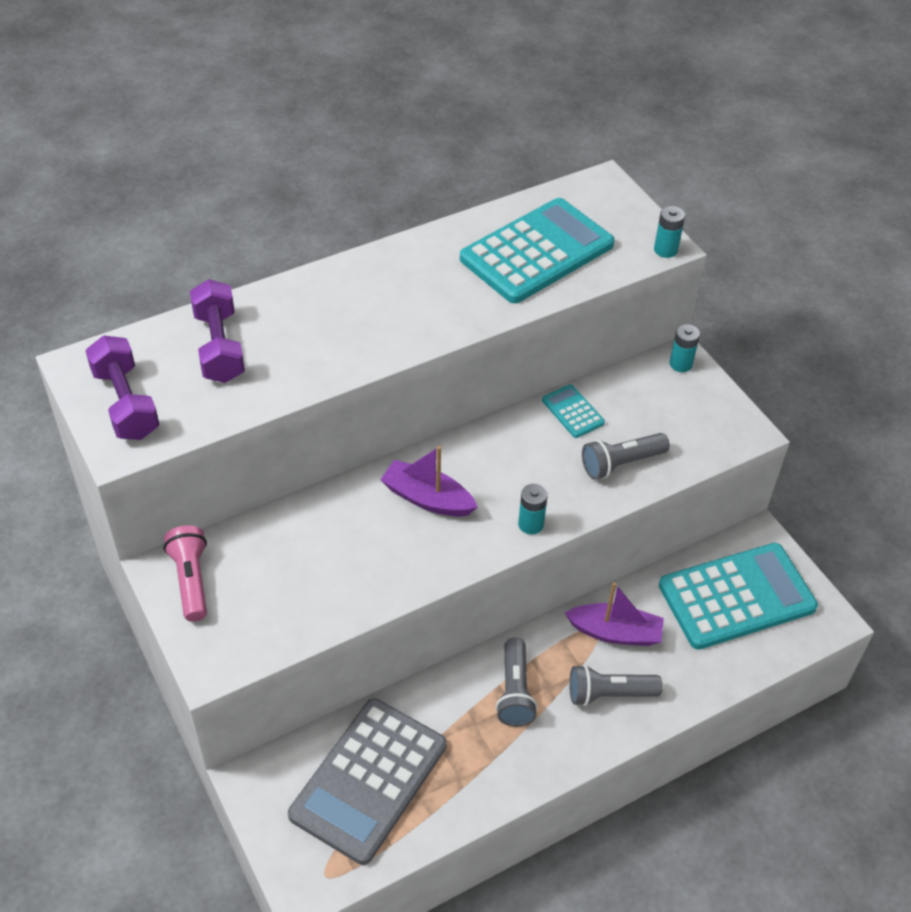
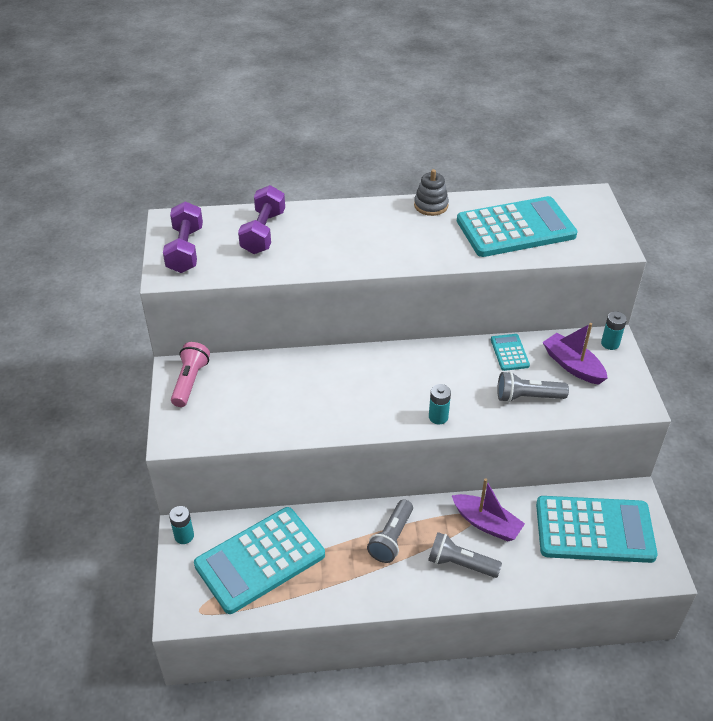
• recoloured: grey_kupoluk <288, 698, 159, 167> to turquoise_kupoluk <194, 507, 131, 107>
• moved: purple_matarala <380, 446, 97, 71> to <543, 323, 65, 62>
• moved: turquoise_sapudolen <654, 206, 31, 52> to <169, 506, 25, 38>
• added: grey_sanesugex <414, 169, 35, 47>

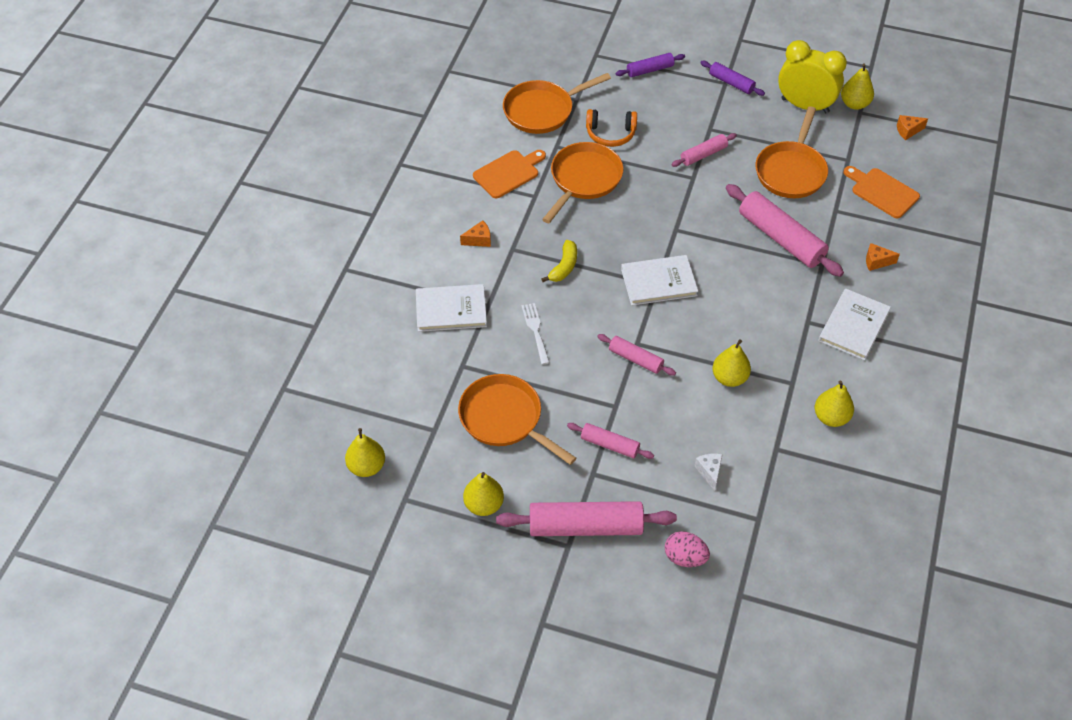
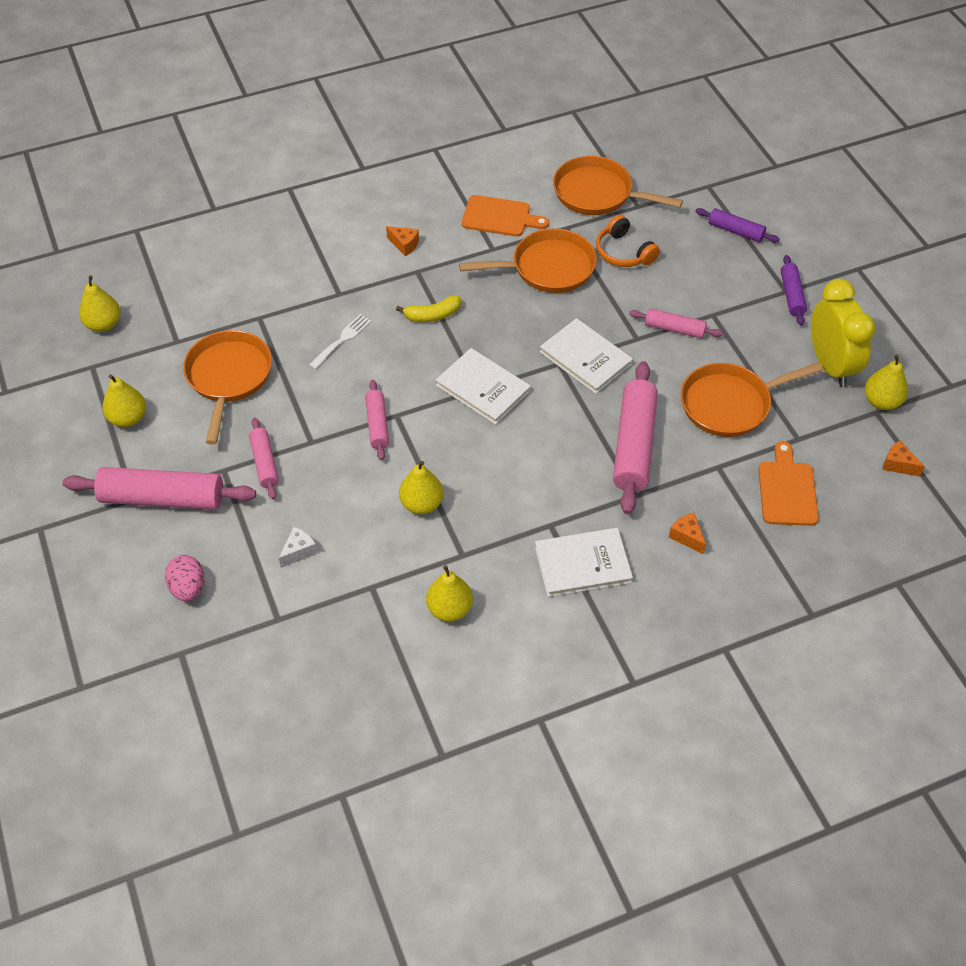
• moved: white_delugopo <416, 284, 71, 48> to <540, 318, 93, 76>
• turned: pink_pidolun <496, 501, 181, 35> = <62, 467, 194, 43> 45 degrees counterclockwise

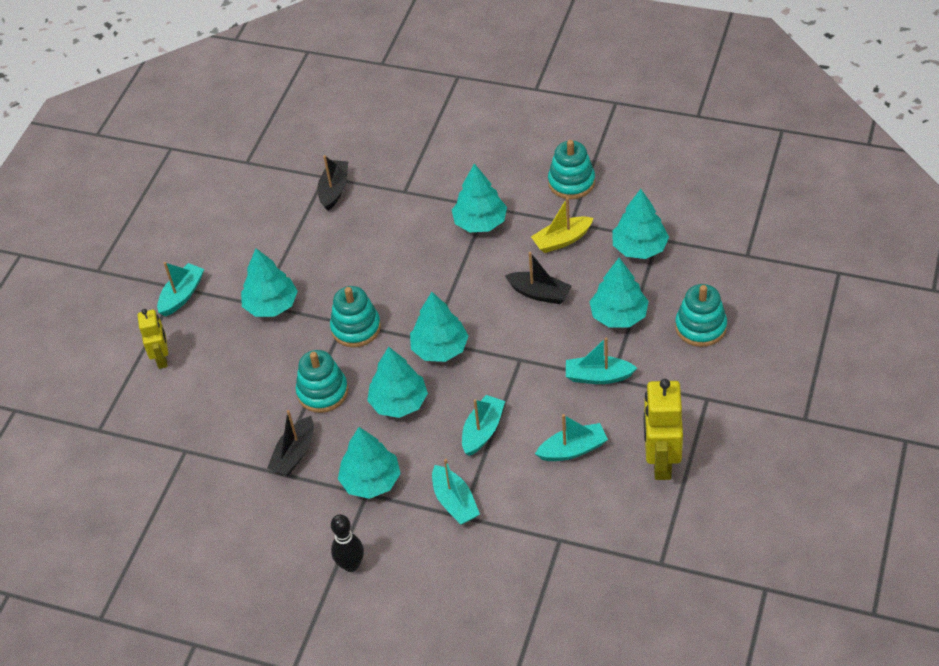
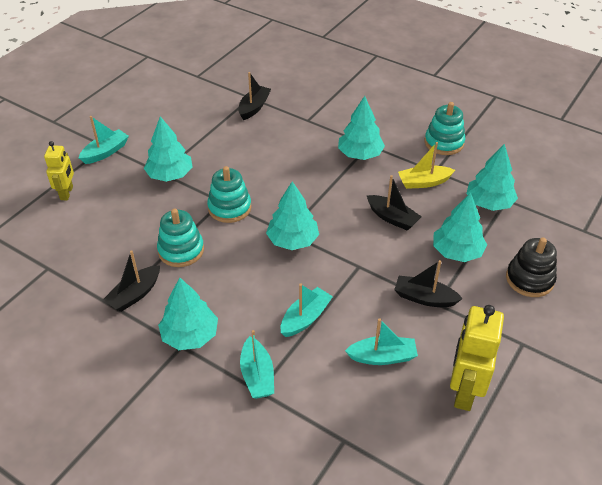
• removed: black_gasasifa <331, 514, 33, 58>
• removed: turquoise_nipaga <367, 347, 61, 71>
• recoloured: turquoise_matarala <566, 337, 71, 47> to black_matarala <394, 260, 69, 47>
• recoloured: turquoise_sanesugex <675, 284, 52, 63> to black_sanesugex <506, 237, 51, 60>

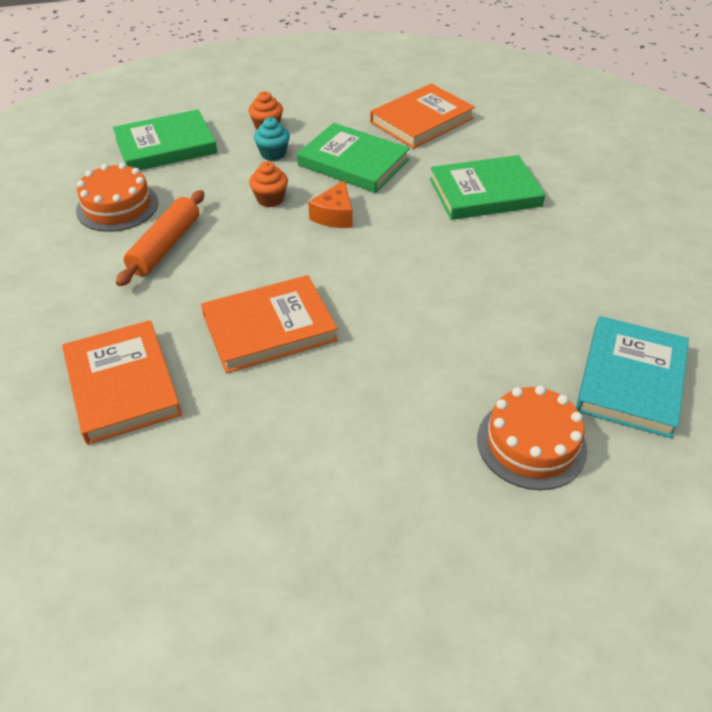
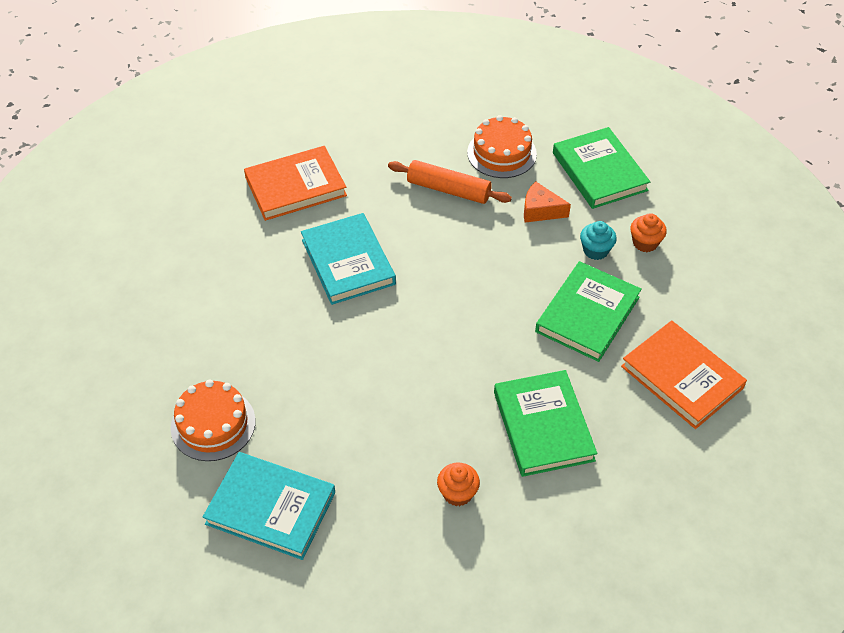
• recoloured: orange_delugopo <201, 275, 137, 98> to turquoise_delugopo <301, 213, 95, 92>
• moved: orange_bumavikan <249, 161, 39, 46> to <437, 462, 43, 44>
• moved: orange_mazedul <308, 180, 45, 48> to <524, 182, 47, 41>

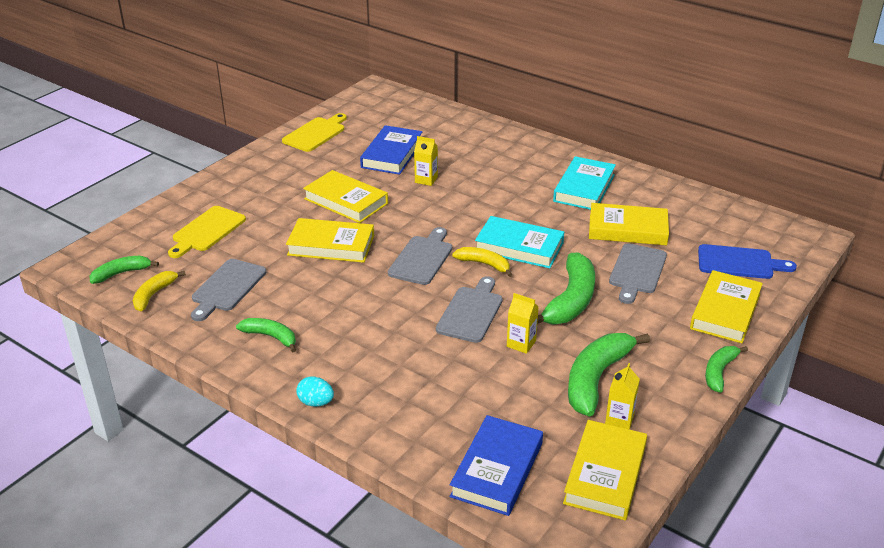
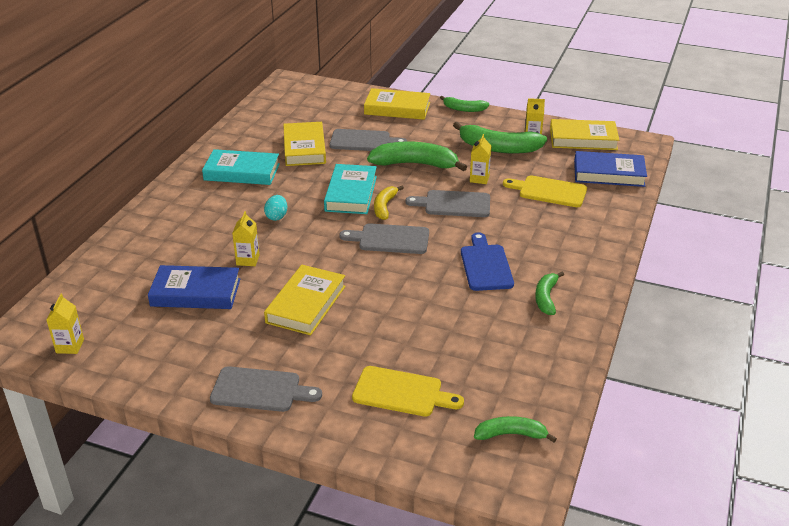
• turned: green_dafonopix <90, 256, 69, 28> = <474, 416, 83, 26> 135 degrees clockwise
• removed: yellow_dafonopix <133, 271, 53, 40>
• moved: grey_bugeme <191, 259, 75, 62> to <210, 366, 112, 46>
• moved: yellow_bugeme <282, 113, 65, 39> to <503, 176, 84, 31>
• removed: yellow_delugopo <286, 218, 88, 45>
• moved: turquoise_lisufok <296, 377, 38, 29> to <264, 195, 23, 26>
• moved: blue_bugeme <698, 244, 99, 35> to <461, 232, 53, 59>
• added: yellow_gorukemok <46, 294, 38, 60>

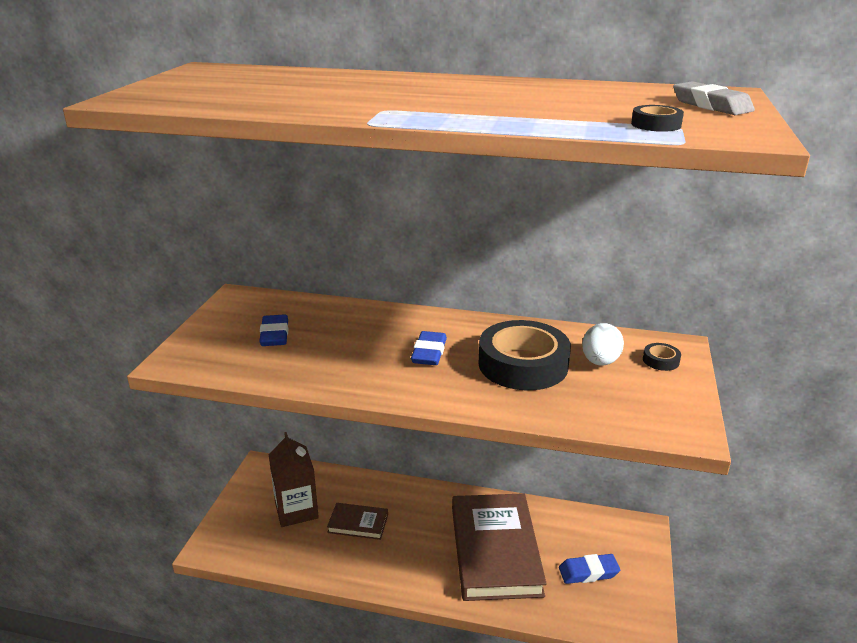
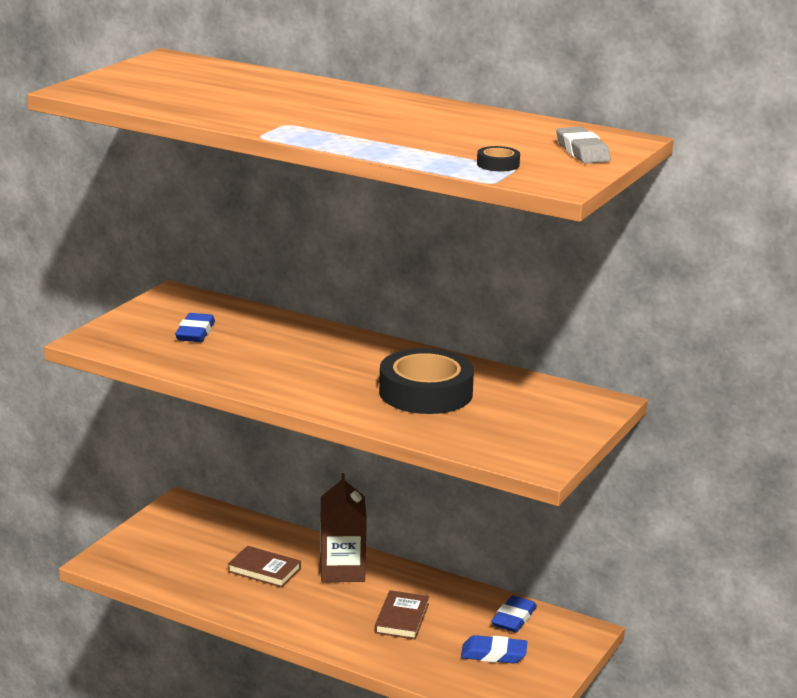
• moved: brown_gorukemok <269, 432, 50, 95> to <320, 473, 47, 109>
• moved: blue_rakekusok <411, 331, 36, 34> to <491, 596, 46, 37>
• resized: brown_delugopo <452, 493, 95, 108> = <375, 590, 54, 49> x0.47
• removed: white_lisufok <582, 323, 42, 43>
• removed: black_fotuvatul <643, 343, 38, 28>

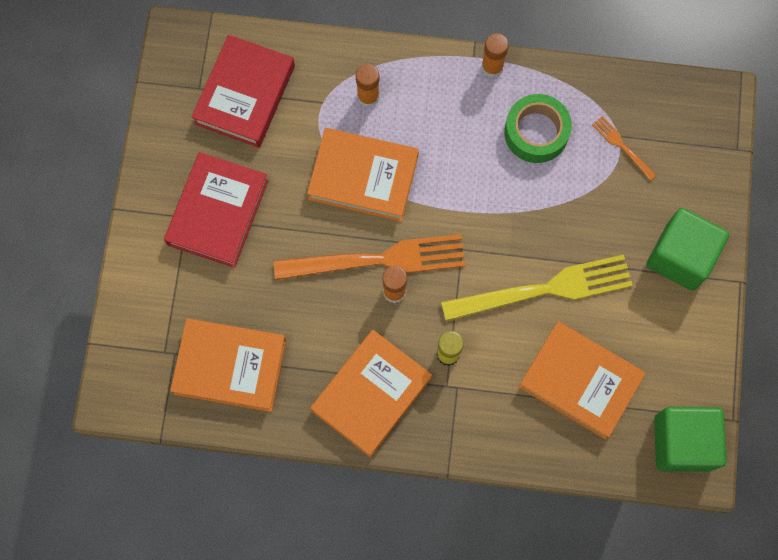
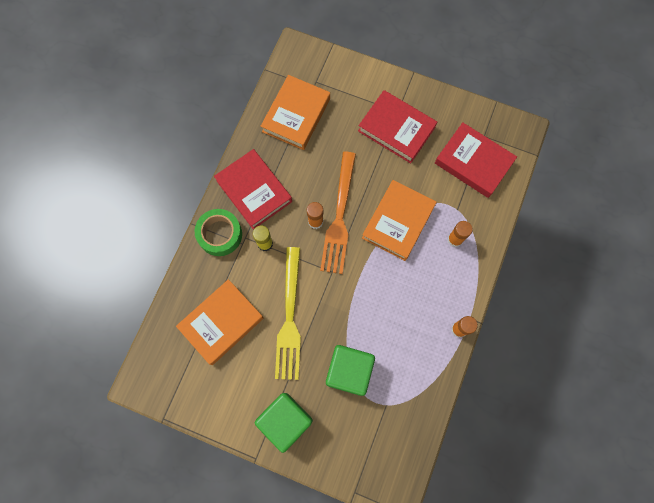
• recoloured: orange_delugopo <310, 330, 122, 127> to red_delugopo <214, 149, 78, 81>
• moved: green_fotuvatul <504, 94, 68, 69> to <195, 209, 47, 47>
• removed: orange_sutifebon <592, 116, 65, 65>
• moved: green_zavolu <654, 407, 73, 65> to <326, 345, 49, 51>

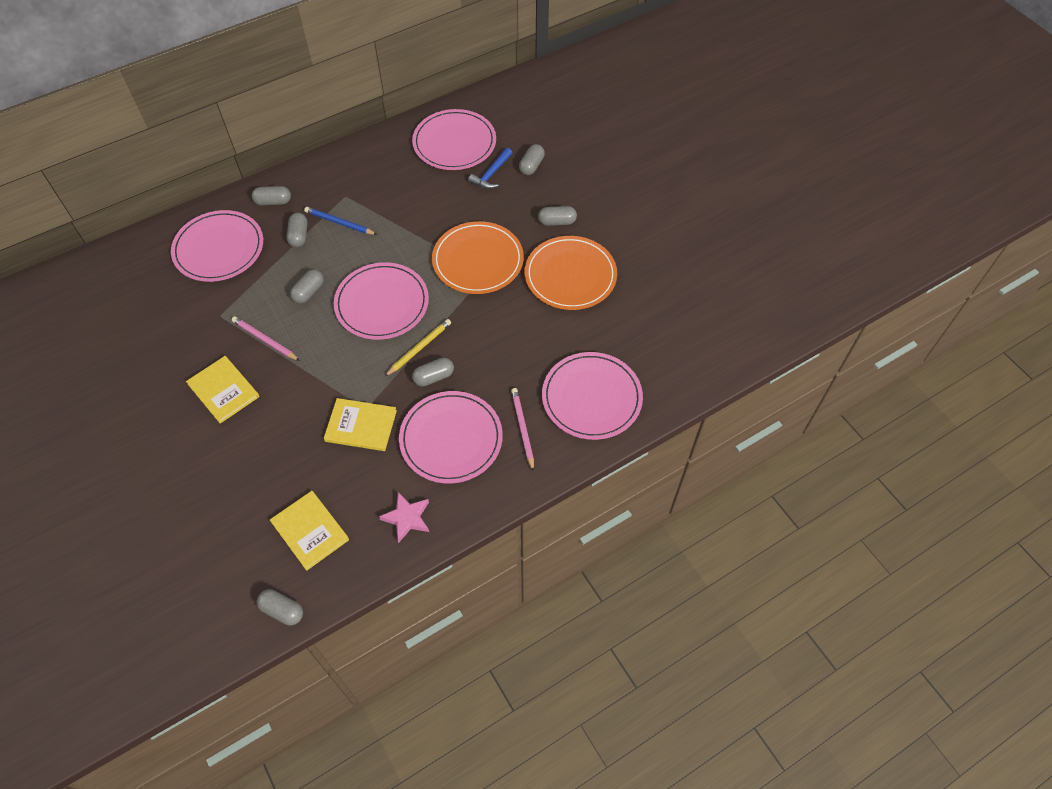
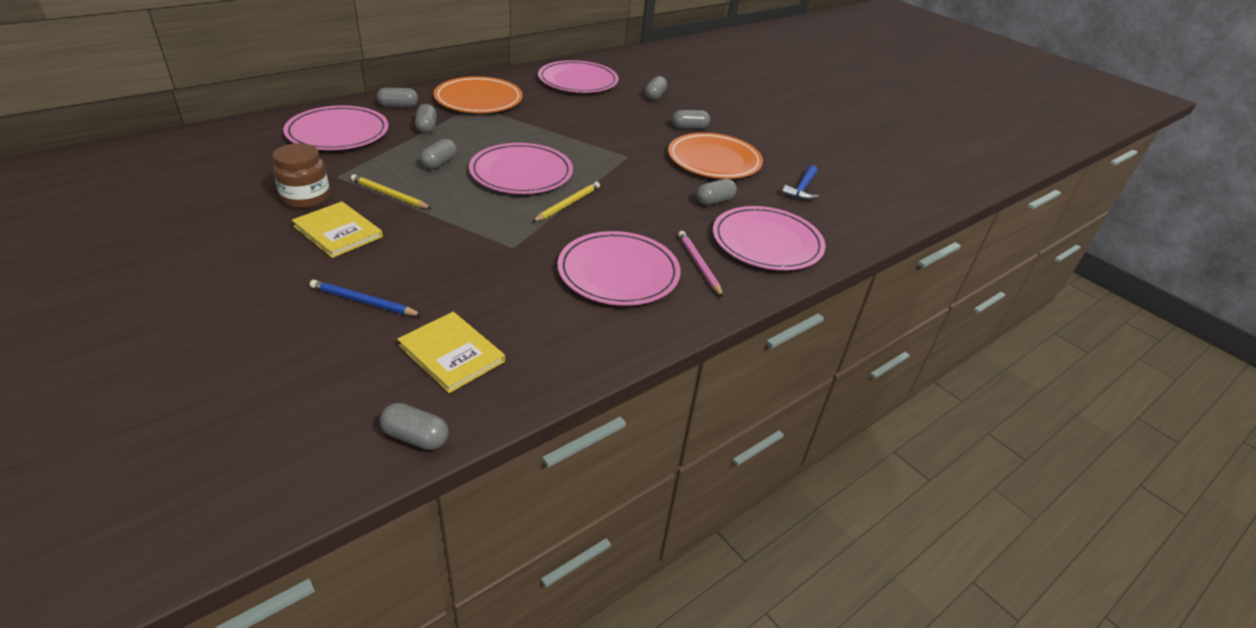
• recoloured: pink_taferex <231, 316, 69, 45> to yellow_taferex <351, 174, 81, 35>
• moved: blue_taferex <304, 207, 73, 28> to <310, 280, 112, 36>
• removed: yellow_delugopo <324, 398, 73, 53>
• removed: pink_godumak <379, 492, 50, 51>
• moved: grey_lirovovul <412, 358, 42, 29> to <696, 179, 41, 26>
• moved: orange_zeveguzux <432, 221, 92, 73> to <433, 76, 90, 37>
• moved: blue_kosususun <468, 148, 44, 41> to <782, 165, 37, 35>
• added: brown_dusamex <273, 143, 57, 65>

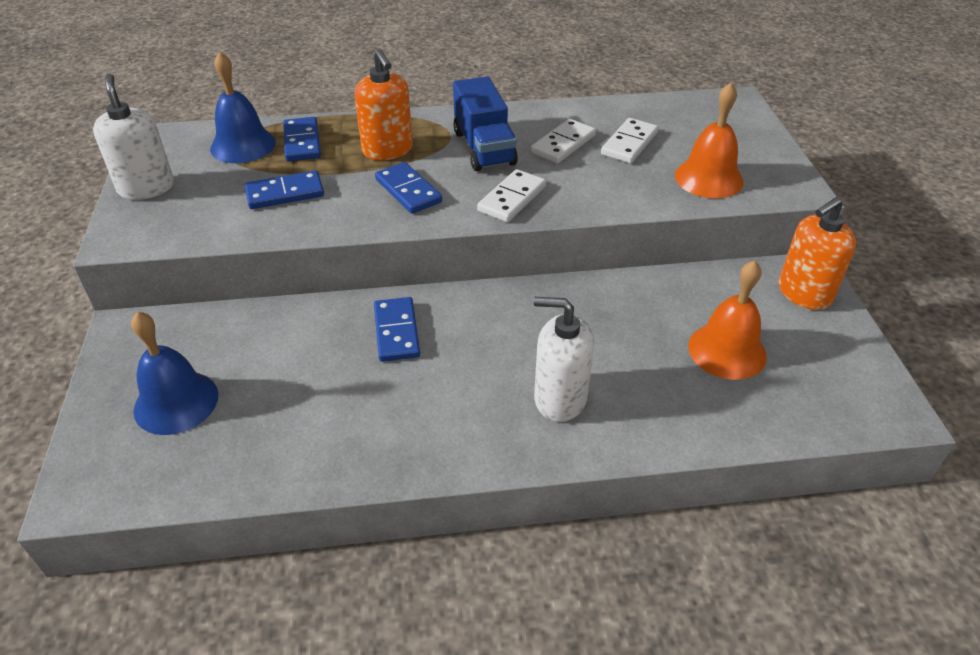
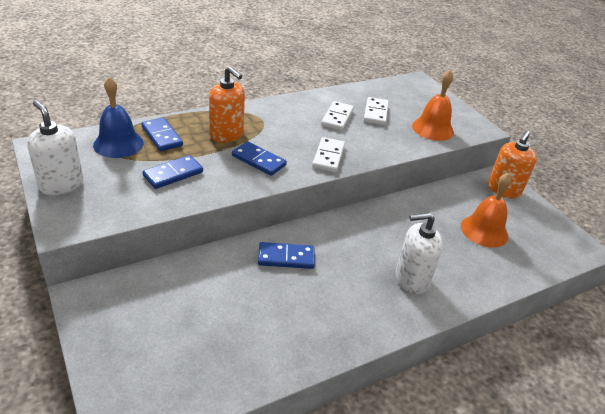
• removed: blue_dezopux <131, 311, 87, 124>
• turned: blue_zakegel <374, 297, 46, 65> = <258, 242, 57, 27> 60 degrees counterclockwise
• removed: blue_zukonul <453, 77, 65, 94>

